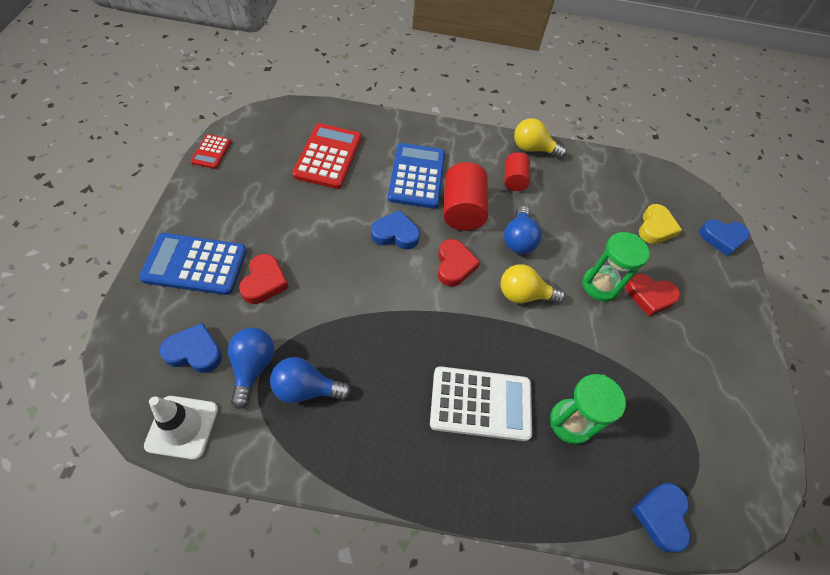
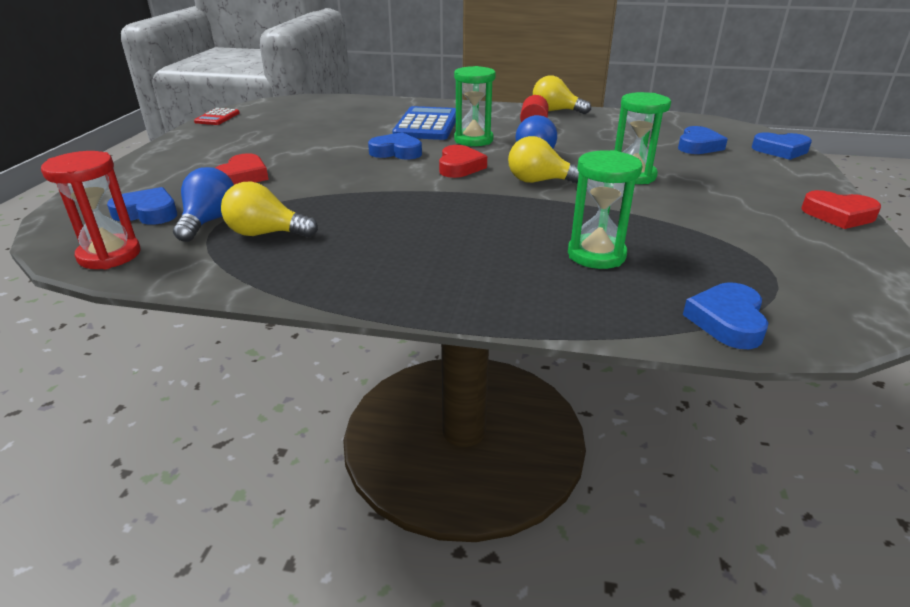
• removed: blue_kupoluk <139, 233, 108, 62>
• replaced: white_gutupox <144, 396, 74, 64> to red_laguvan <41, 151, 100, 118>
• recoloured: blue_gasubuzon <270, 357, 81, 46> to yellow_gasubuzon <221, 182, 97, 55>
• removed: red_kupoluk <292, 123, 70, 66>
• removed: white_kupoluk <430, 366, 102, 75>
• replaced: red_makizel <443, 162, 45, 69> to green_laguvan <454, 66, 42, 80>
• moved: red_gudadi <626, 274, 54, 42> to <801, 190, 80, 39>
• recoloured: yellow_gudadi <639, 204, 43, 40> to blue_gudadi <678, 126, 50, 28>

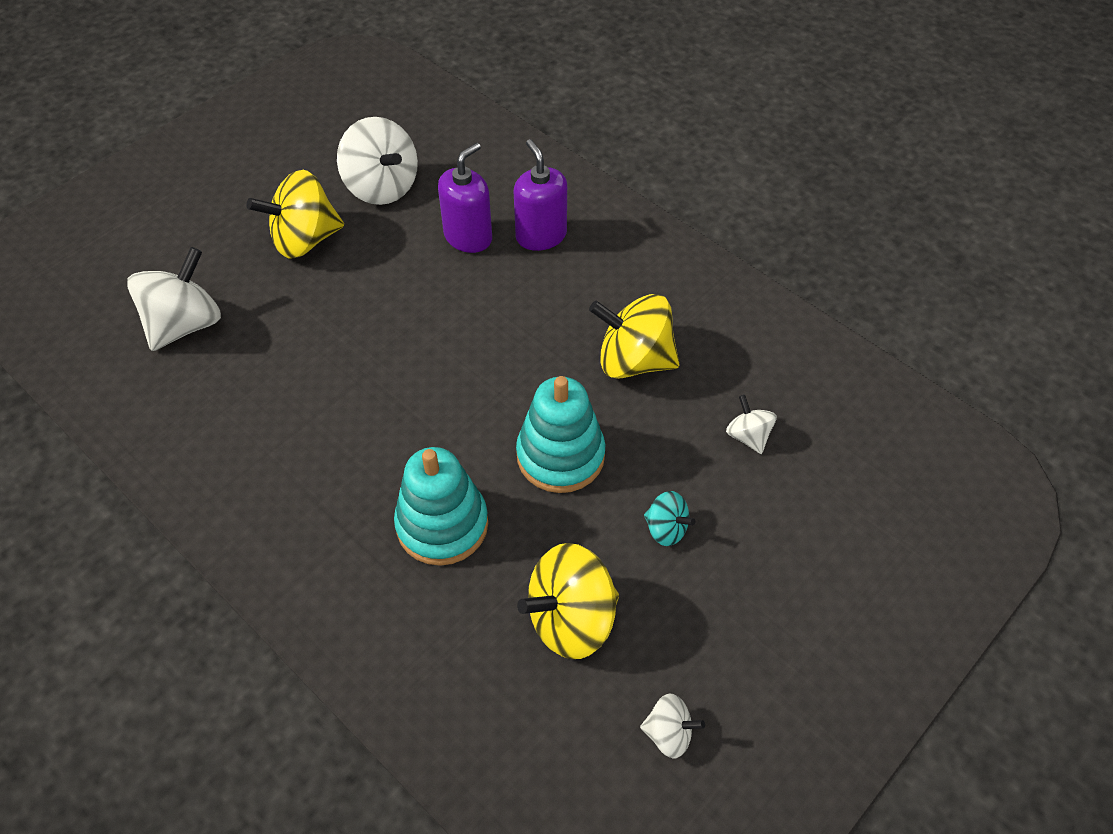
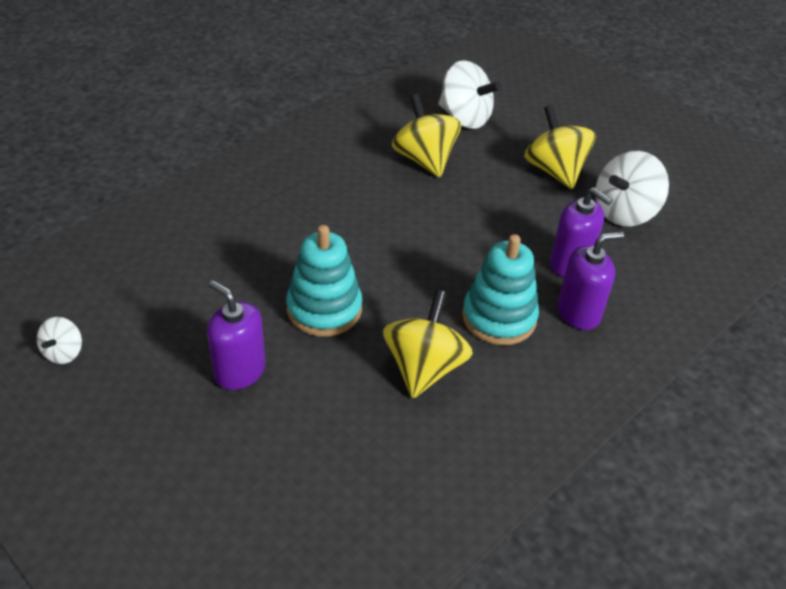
• moved: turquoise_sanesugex <394, 447, 94, 119> to <462, 234, 77, 111>
• moved: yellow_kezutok <517, 543, 102, 116> to <392, 94, 69, 83>
• replaced: turquoise_kezutok <644, 491, 51, 55> to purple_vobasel <207, 280, 59, 110>
• removed: white_kezutok <726, 395, 51, 59>

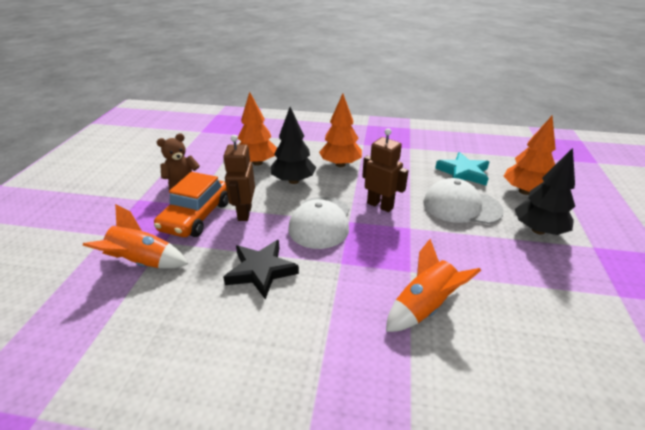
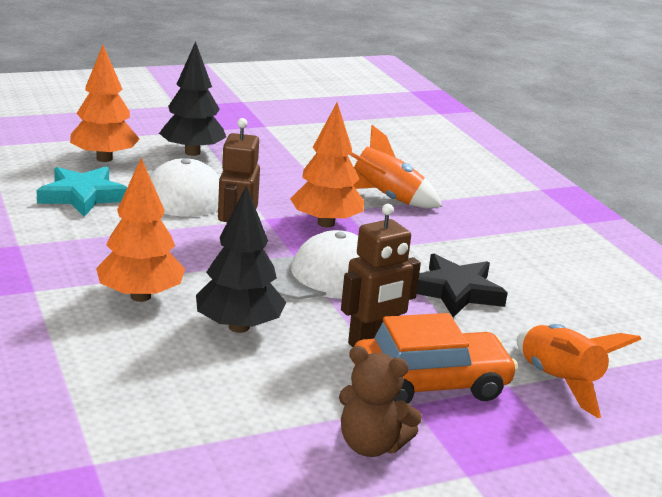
• moved: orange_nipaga <238, 92, 39, 74> to <290, 103, 74, 125>

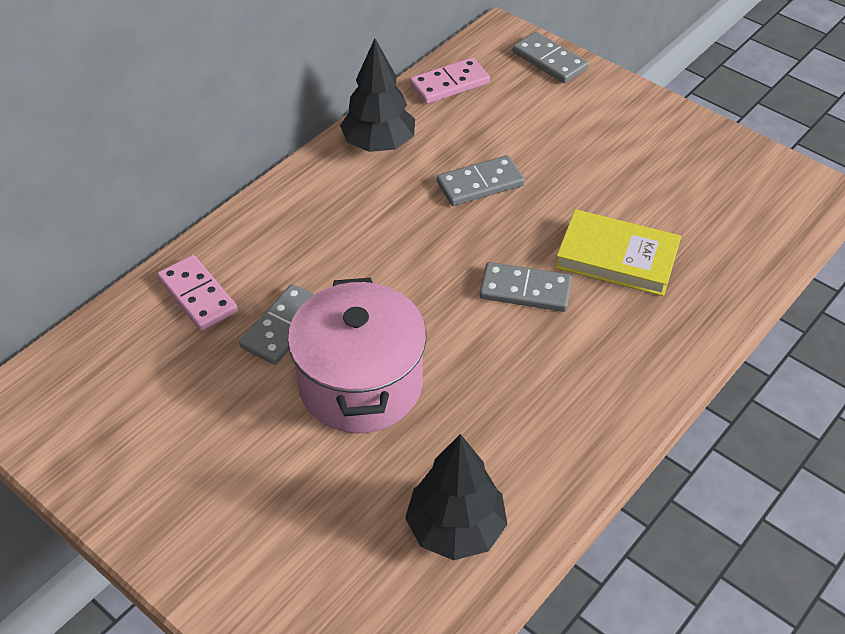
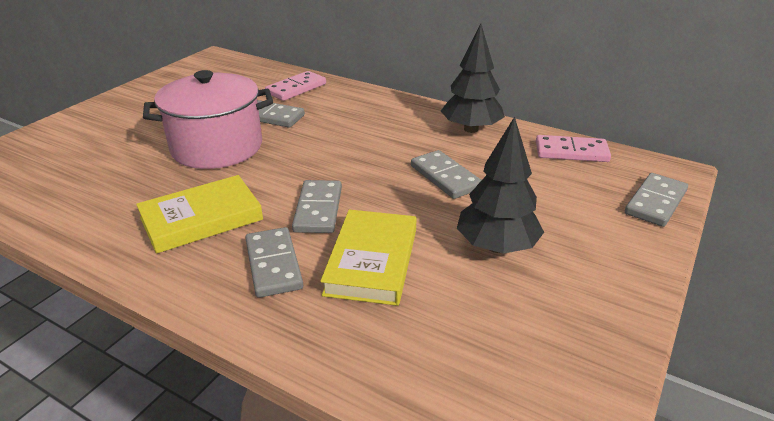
• moved: black_nipaga <405, 434, 103, 126> to <457, 116, 87, 138>
• turned: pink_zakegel <410, 57, 80, 47> = <536, 135, 75, 27> 45 degrees counterclockwise
• added: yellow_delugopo <136, 175, 127, 79>
• added: grey_zakegel <245, 227, 58, 71>

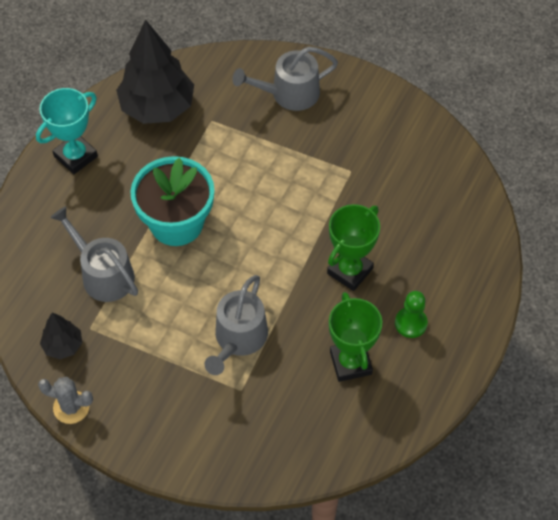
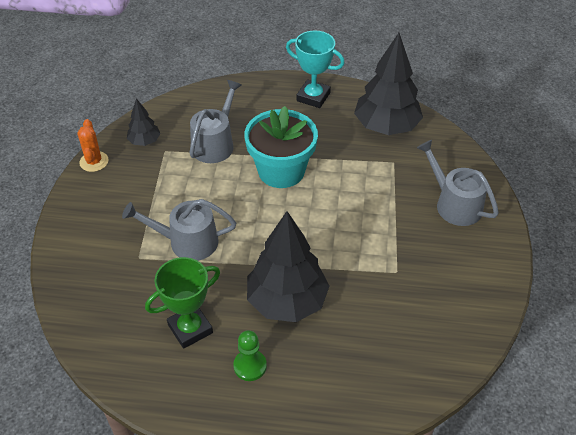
• recoloured: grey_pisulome <38, 377, 55, 47> to orange_pisulome <78, 119, 31, 53>
• replaced: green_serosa <327, 204, 53, 87> to black_nipaga <247, 211, 82, 111>

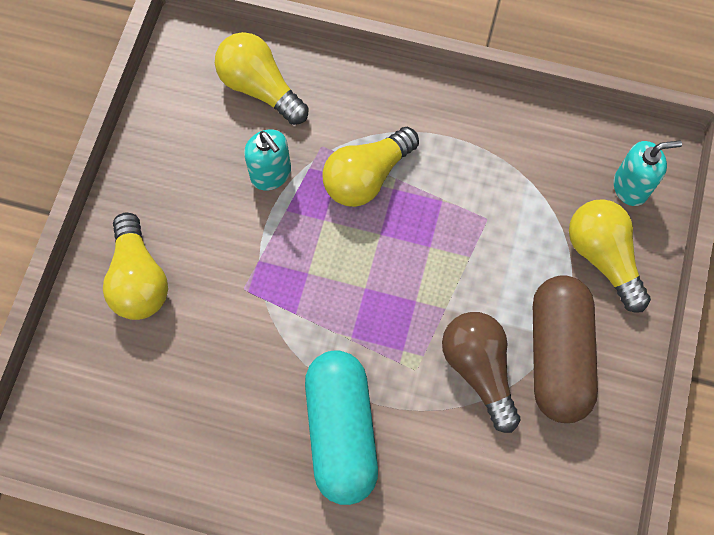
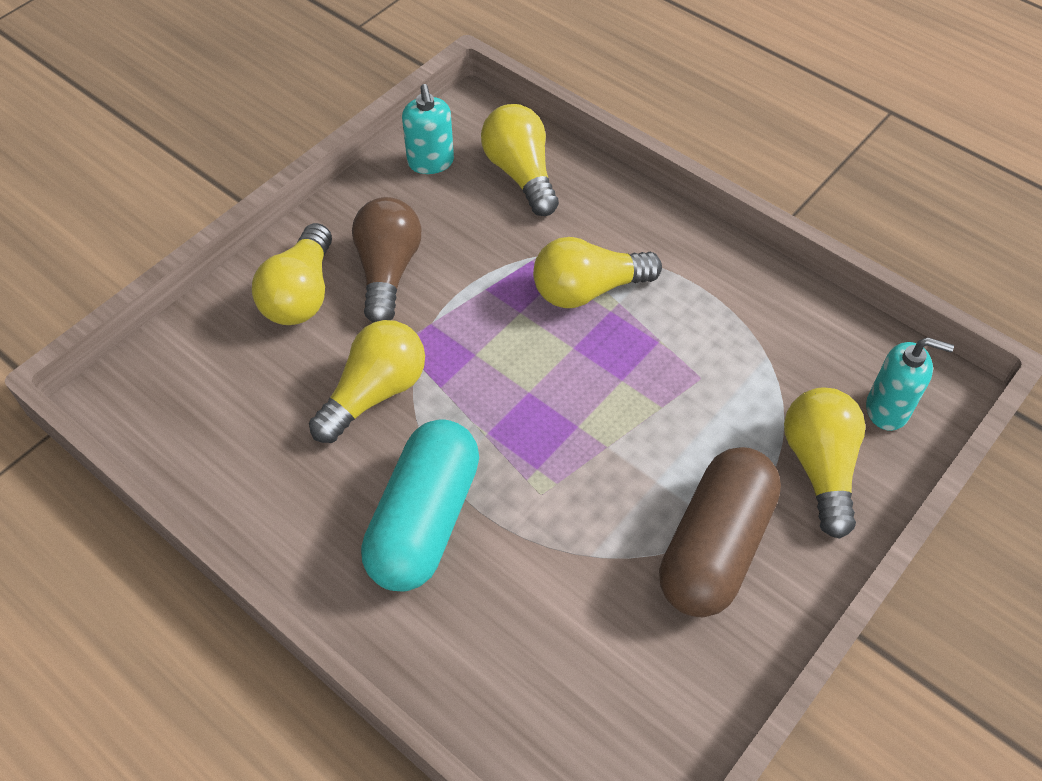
• moved: turquoise_vobasel <244, 129, 47, 61> to <402, 84, 52, 90>
• moved: brown_gasubuzon <442, 312, 78, 121> to <352, 197, 69, 125>
• added: yellow_gasubuzon <309, 320, 116, 123>

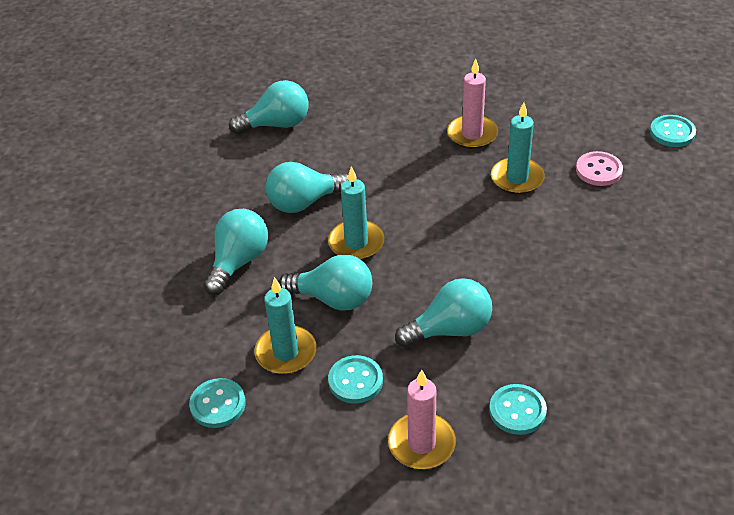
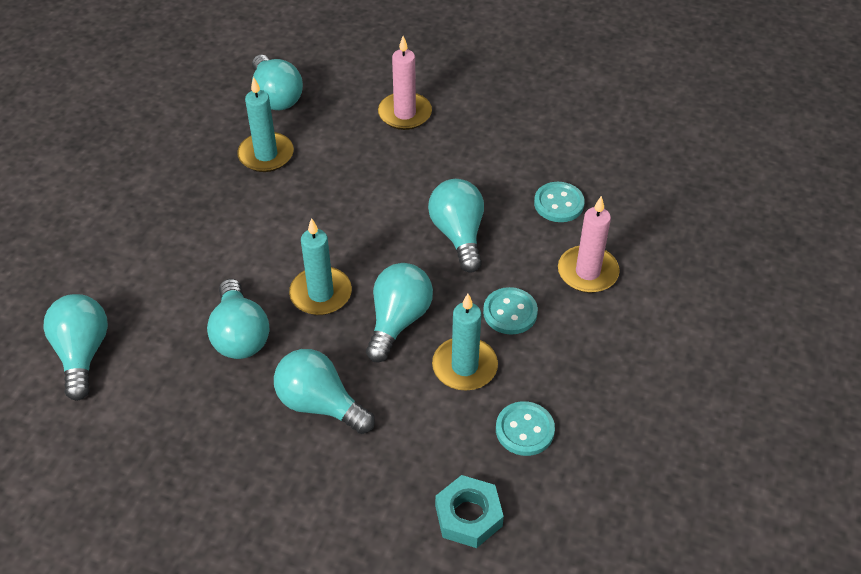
• moved: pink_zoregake <447, 59, 51, 90> to <378, 36, 54, 94>
• replaced: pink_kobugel <576, 151, 47, 35> to turquoise_gasubuzon <252, 55, 51, 55>
• removed: turquoise_kobugel <650, 115, 46, 32>
• added: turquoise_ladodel <435, 475, 69, 73>

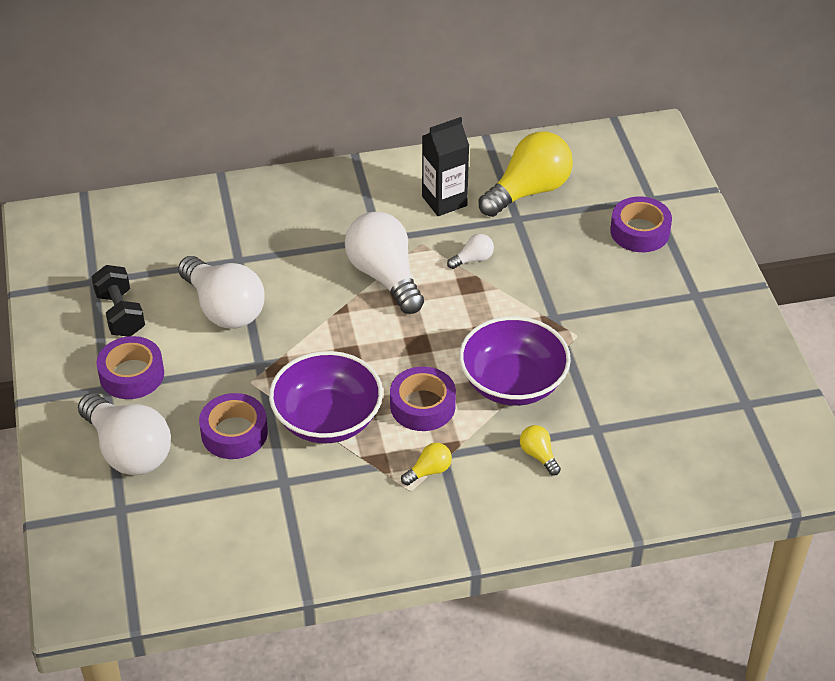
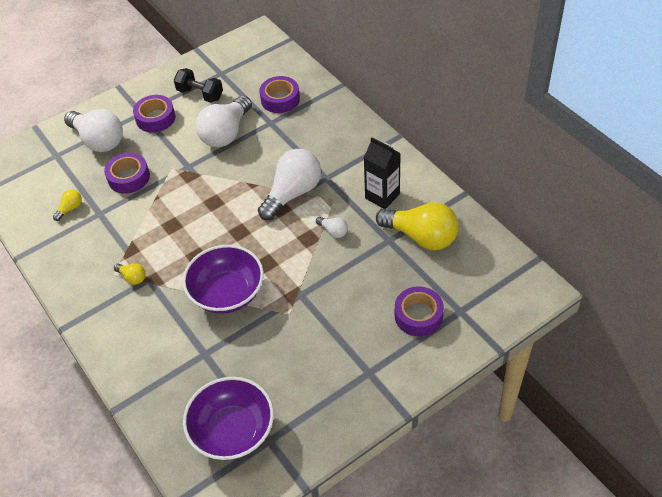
• turned: white_gasubuzon <78, 393, 93, 82> = <64, 109, 59, 43> 75 degrees counterclockwise
• turned: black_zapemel <91, 265, 54, 72> = <174, 68, 49, 35> 75 degrees clockwise
• moved: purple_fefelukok <269, 351, 114, 92> to <183, 377, 91, 83>
• moved: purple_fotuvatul <390, 367, 66, 64> to <259, 76, 41, 37>
• moved: yellow_gasubuzon <520, 425, 41, 51> to <53, 189, 29, 32>

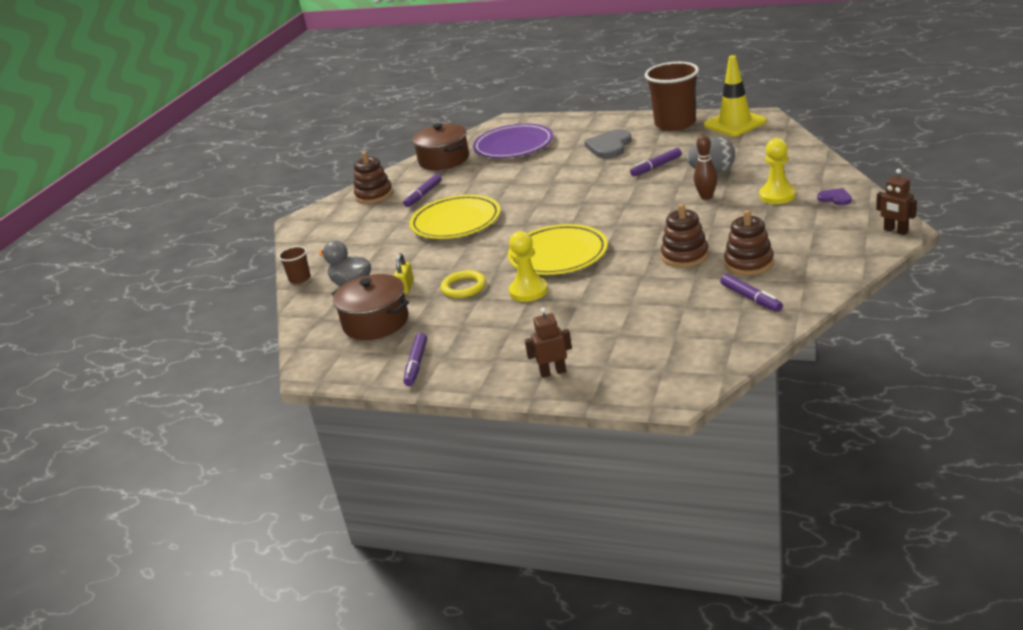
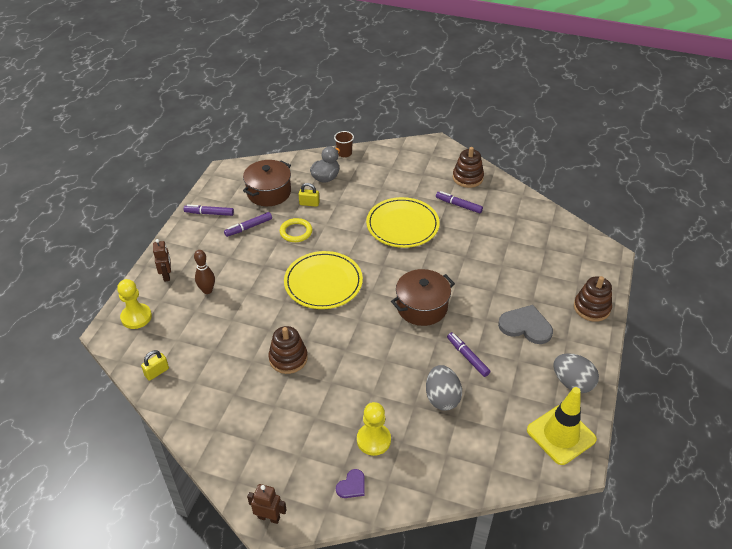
• moved: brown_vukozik <412, 123, 57, 47> to <391, 269, 64, 57>
• removed: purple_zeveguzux <473, 124, 80, 34>
• moved: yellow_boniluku <509, 231, 39, 71> to <117, 279, 35, 50>
• replaced: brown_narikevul <645, 62, 54, 69> to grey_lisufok <553, 353, 46, 40>
• moved: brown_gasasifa <694, 135, 24, 65> to <194, 250, 21, 44>
• moved: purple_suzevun <720, 274, 63, 38> to <224, 212, 48, 25>
• moved: brown_sanesugex <724, 210, 50, 65> to <574, 276, 38, 46>
• turned: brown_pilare <876, 169, 41, 66> = <247, 484, 39, 40> 60 degrees clockwise
• added: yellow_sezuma <141, 350, 28, 31>

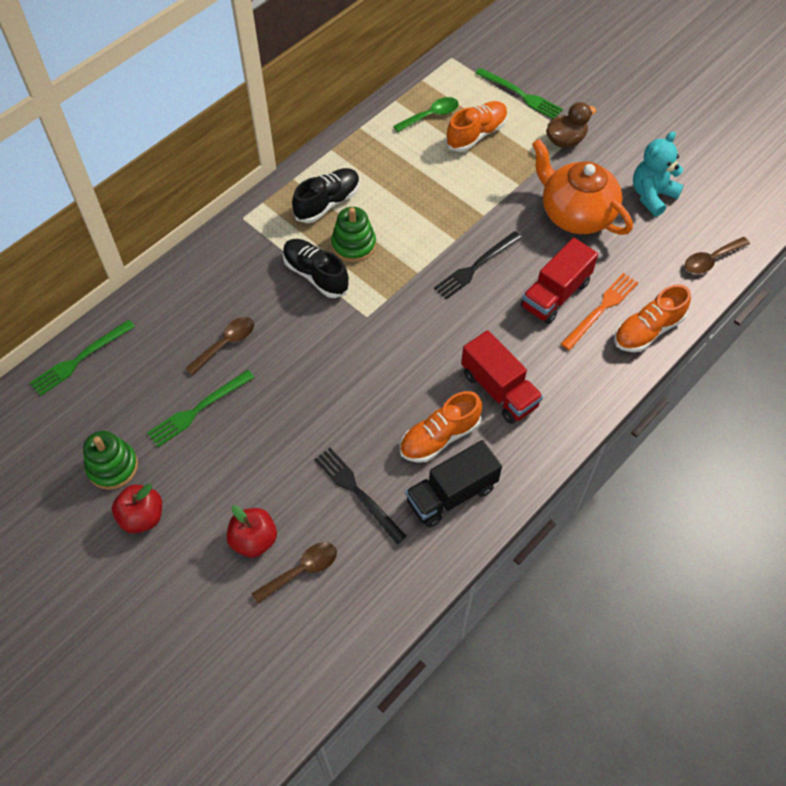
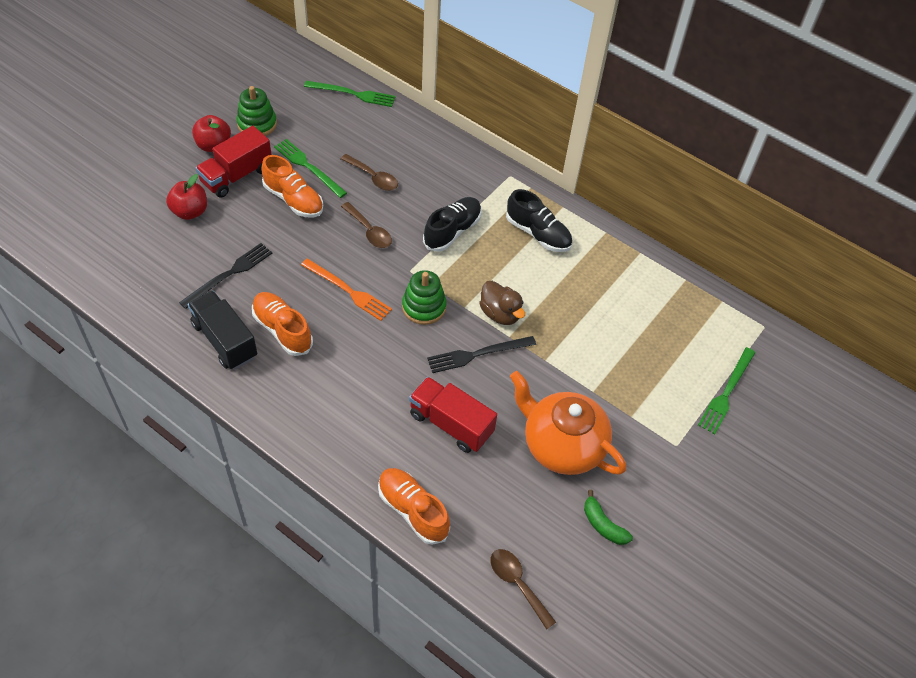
• turned: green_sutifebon <30, 320, 105, 76> = <304, 81, 92, 26> 150 degrees clockwise
• moved: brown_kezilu <252, 542, 85, 62> to <341, 202, 51, 46>
• moved: green_sanesugex <331, 207, 45, 55> to <402, 270, 45, 55>
• removed: green_kezilu <393, 97, 66, 35>
• turned: black_sutifebon <434, 231, 88, 69> = <427, 336, 109, 37> 60 degrees counterclockwise
• moved: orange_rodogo <446, 101, 62, 51> to <261, 155, 62, 63>
• moved: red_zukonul <461, 330, 82, 94> to <195, 126, 77, 72>
• turned: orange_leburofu <532, 139, 101, 96> = <510, 371, 116, 104> 90 degrees counterclockwise
• moved: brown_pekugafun <546, 102, 50, 46> to <479, 281, 46, 44>
• moved: orange_sutifebon <561, 273, 77, 77> to <301, 258, 91, 63>
• replaced: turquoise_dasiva <633, 131, 51, 86> to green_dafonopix <584, 490, 49, 55>

